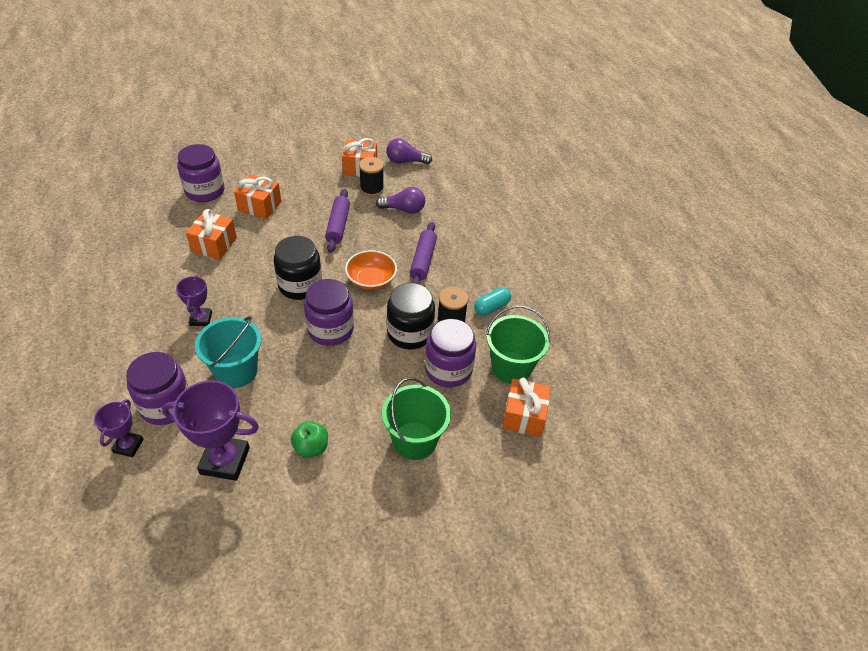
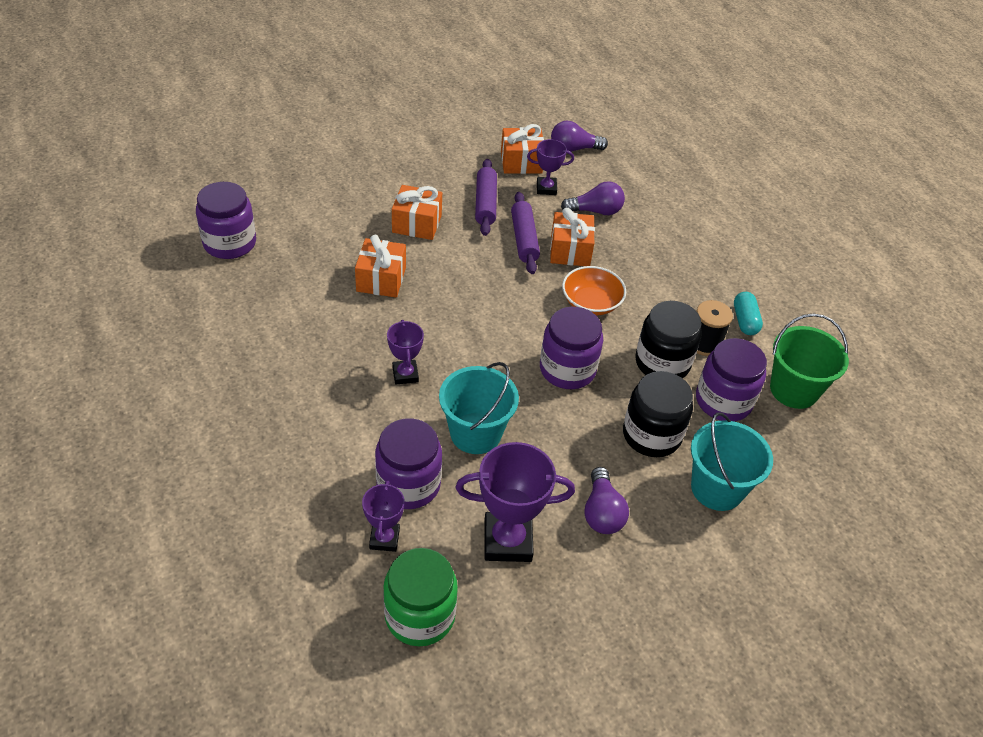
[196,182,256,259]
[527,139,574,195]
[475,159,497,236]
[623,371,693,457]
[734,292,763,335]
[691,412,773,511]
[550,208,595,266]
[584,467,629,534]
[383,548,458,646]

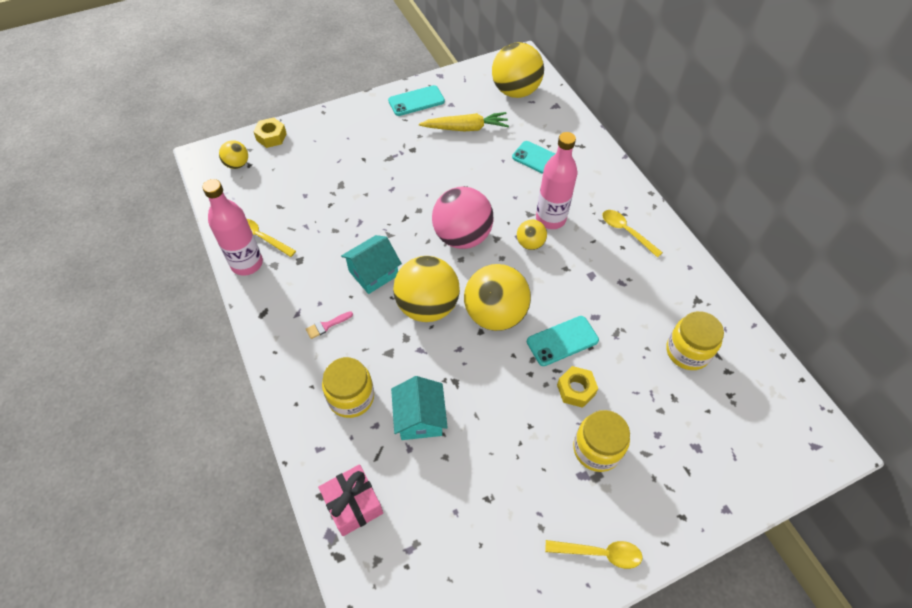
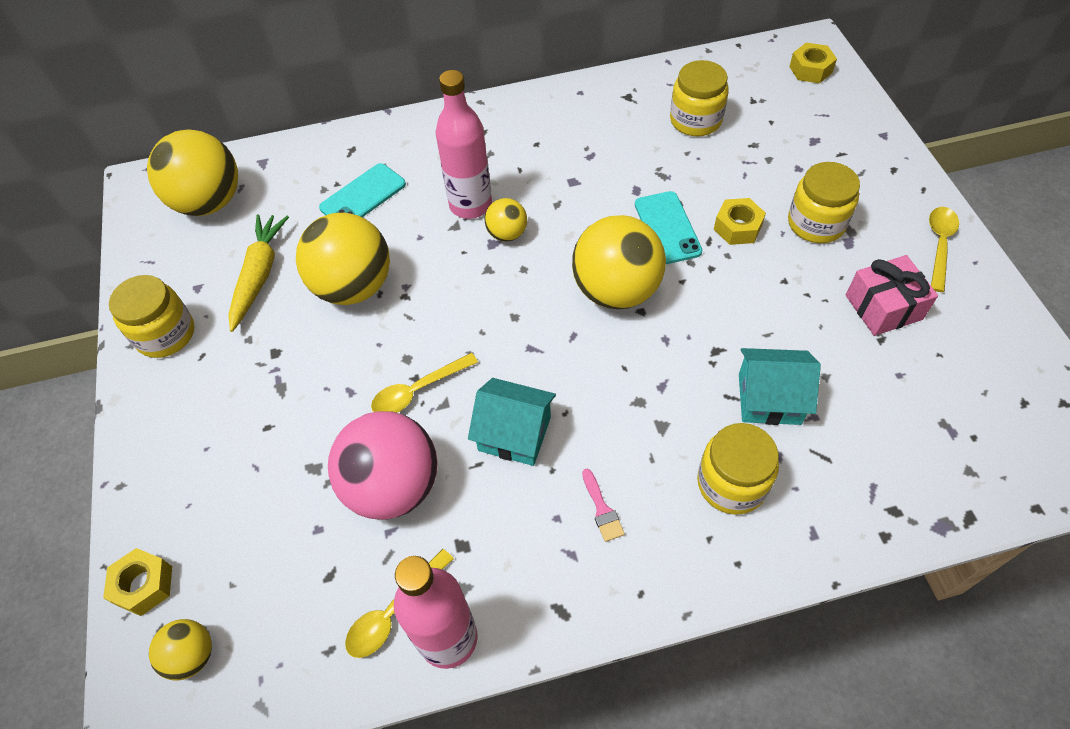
[109,275,195,358]
[328,411,438,520]
[371,353,478,413]
[468,378,556,466]
[296,213,390,305]
[846,255,938,336]
[789,43,837,83]

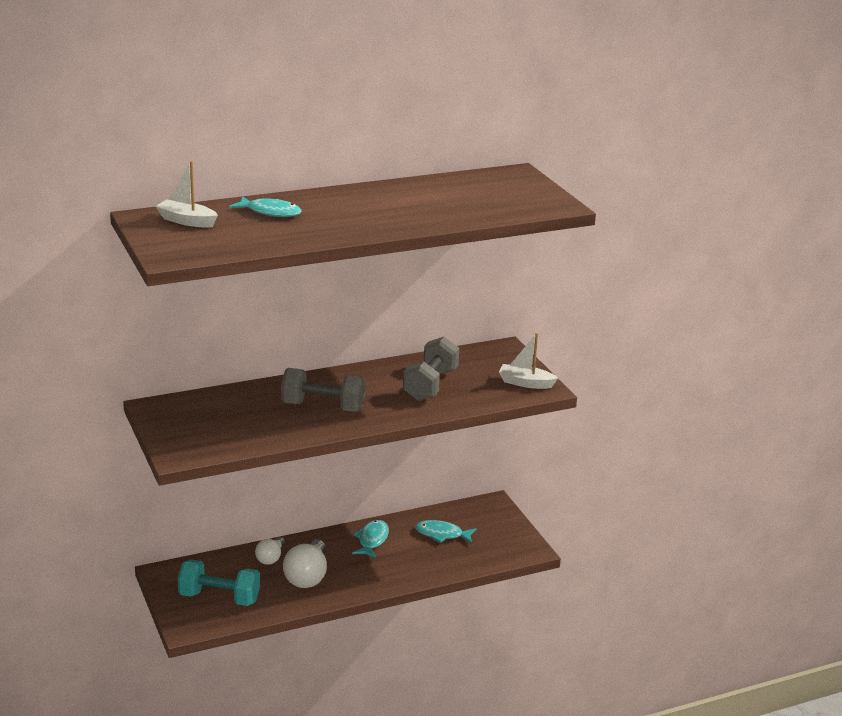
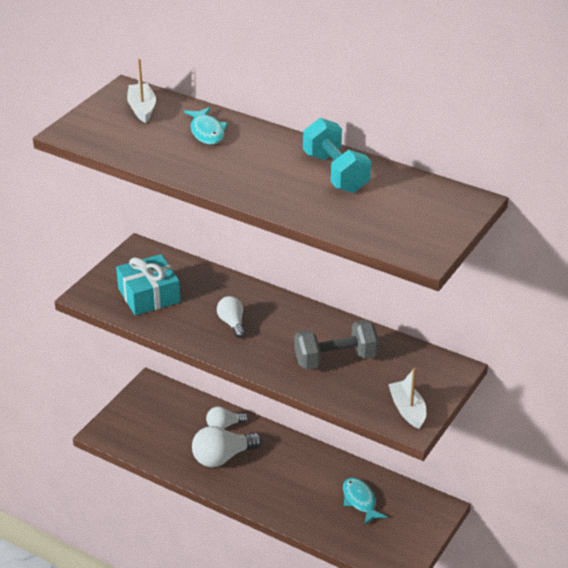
[217,296,246,338]
[352,520,389,558] (first image)
[303,118,371,193]
[116,254,181,315]

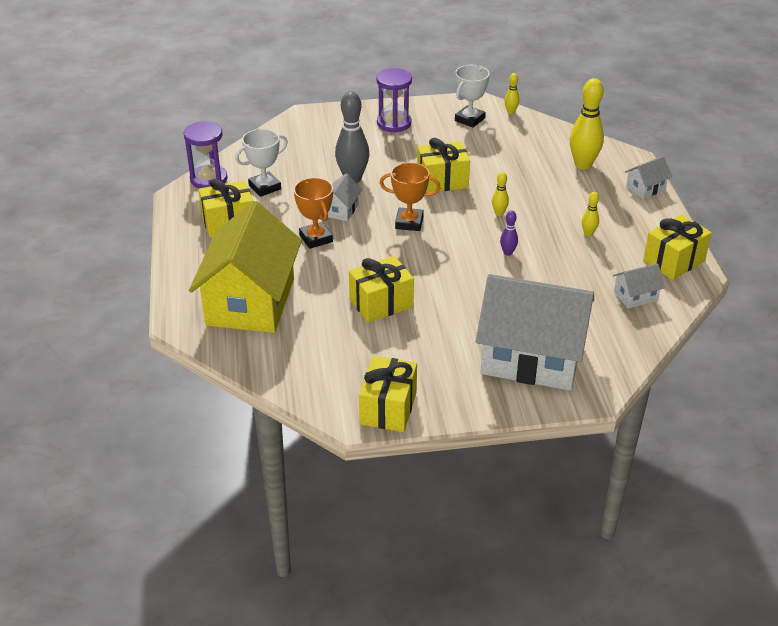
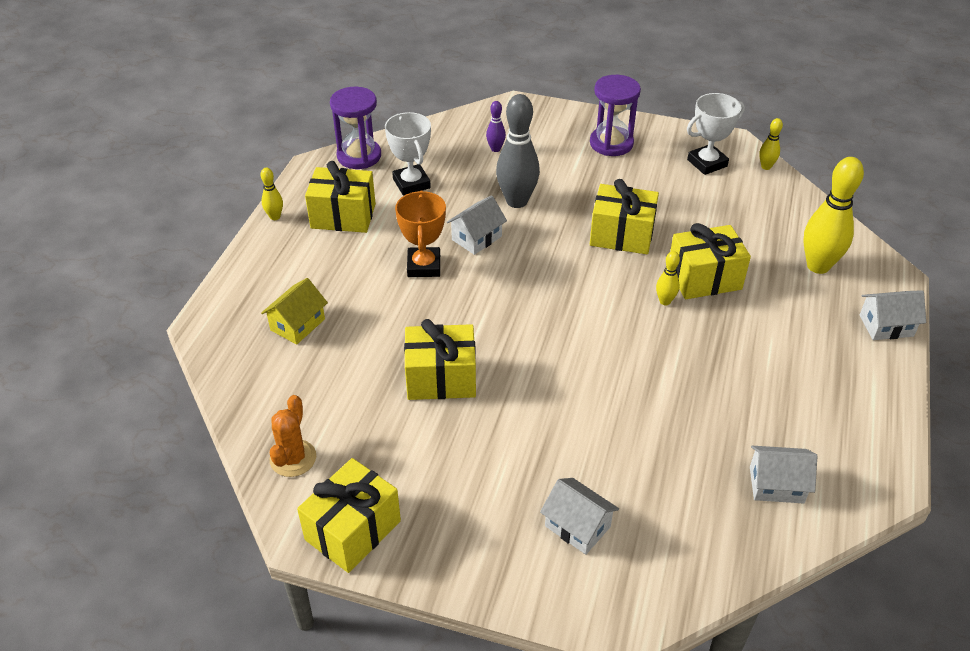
[385,112,431,195]
[380,162,441,231] (first image)
[261,168,283,220]
[261,278,328,345]
[486,101,506,152]
[670,223,751,299]
[540,478,619,555]
[270,395,316,477]

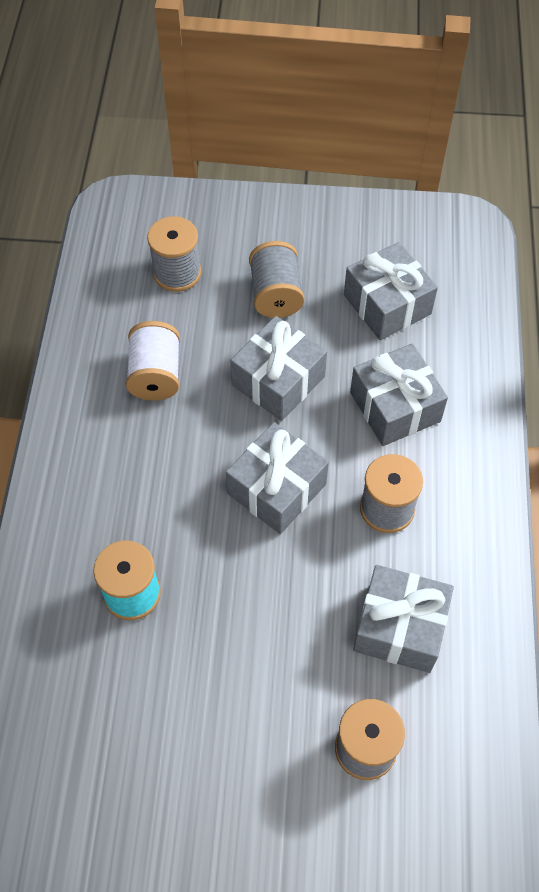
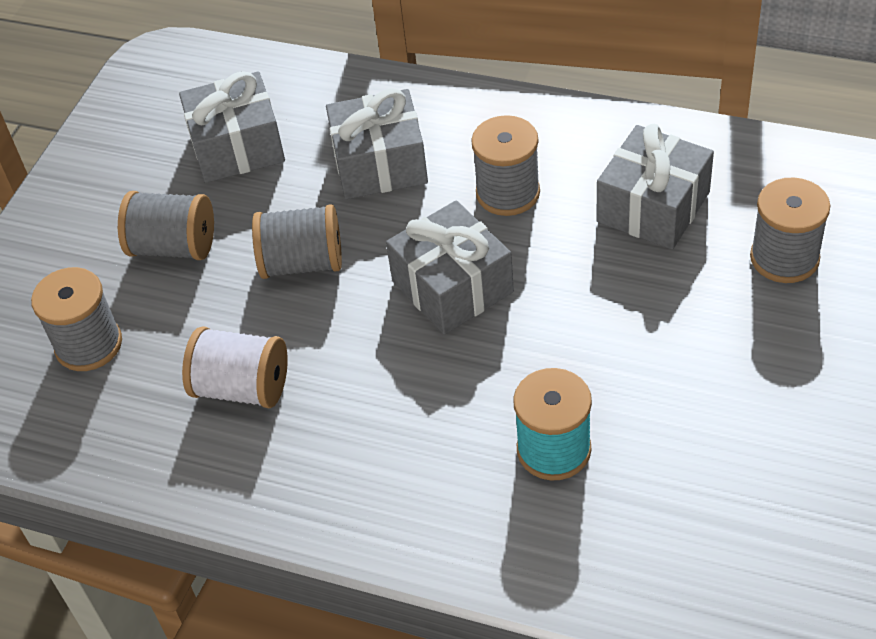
[252,204,342,279]

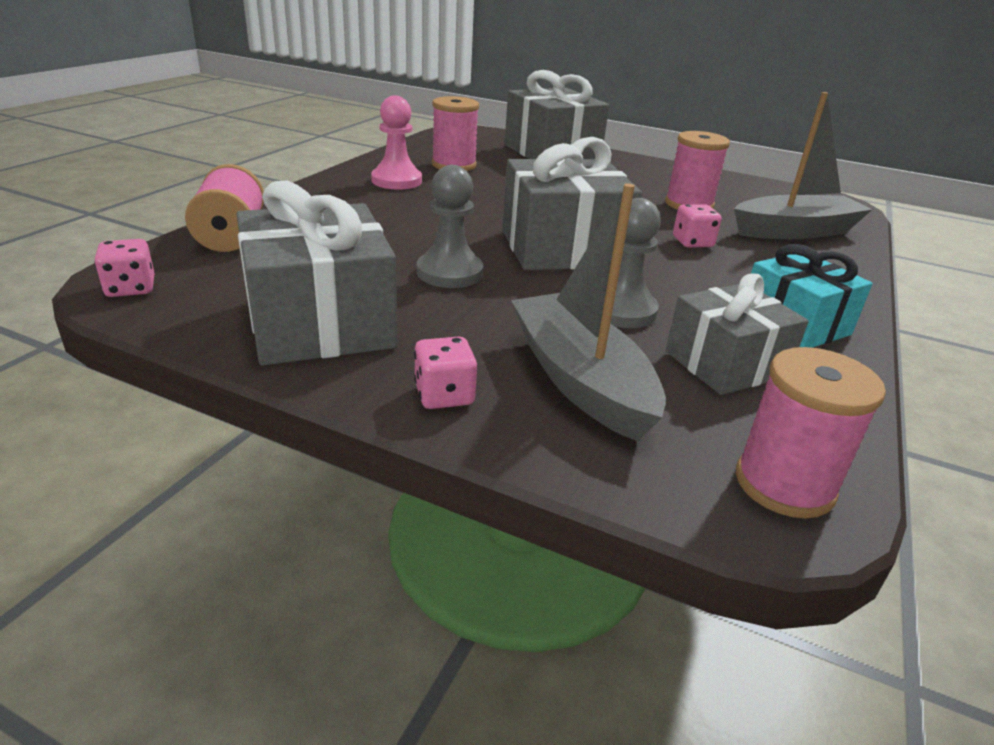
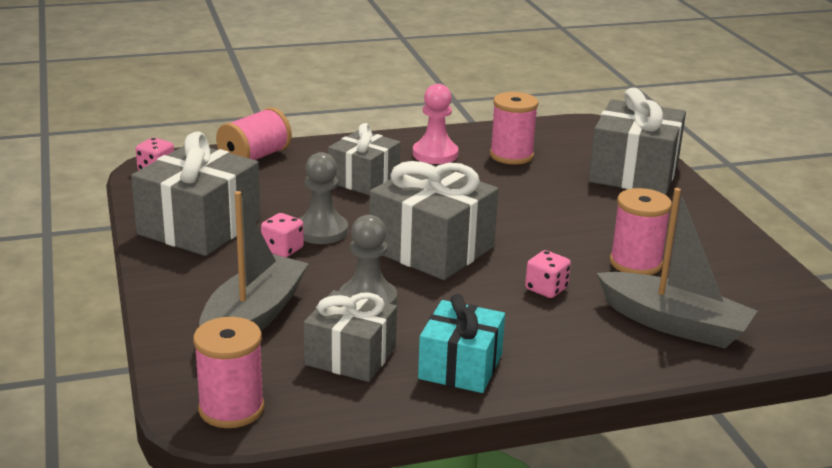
[261,213,304,257]
[328,123,401,195]

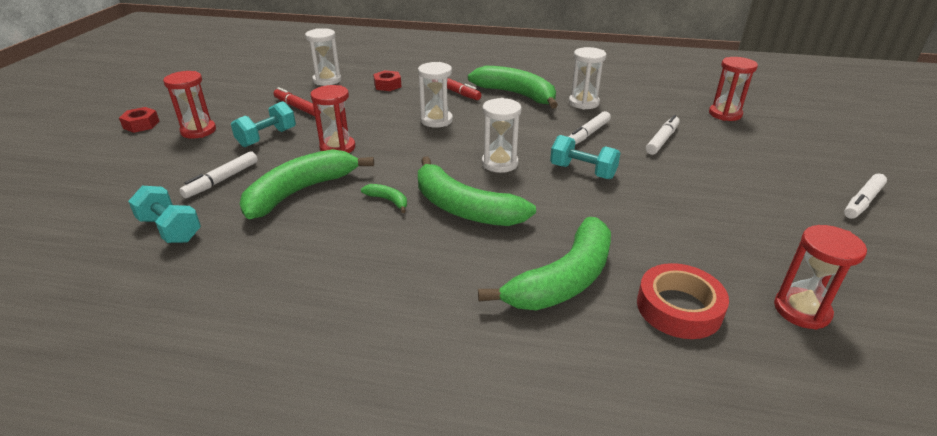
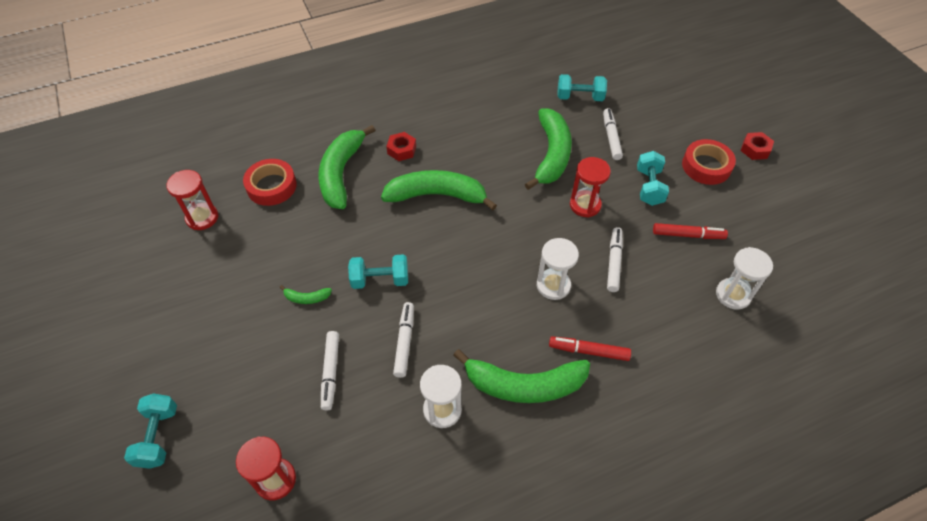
[386,132,416,161]
[682,139,736,185]
[482,98,522,173] (first image)
[607,227,623,292]
[280,285,332,304]
[124,393,177,469]

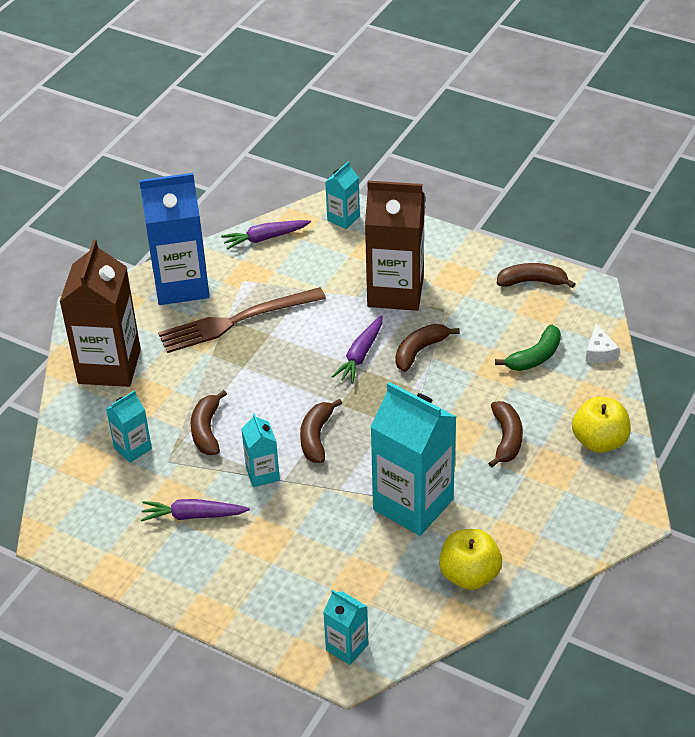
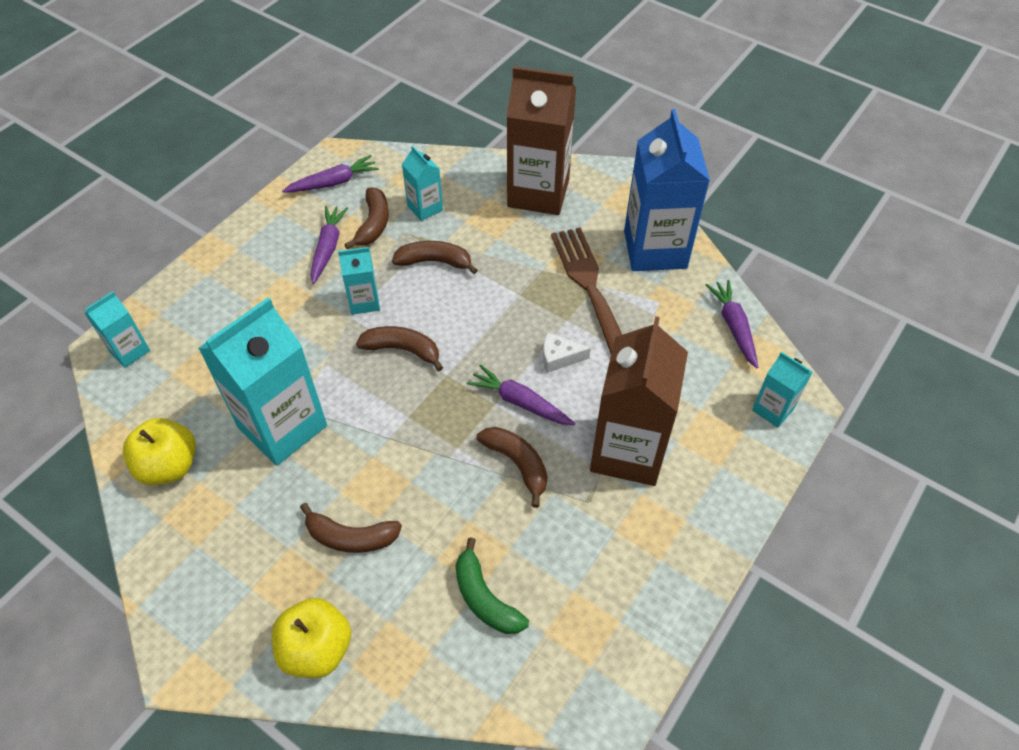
[344,187,389,249]
[543,332,591,373]
[282,155,379,193]

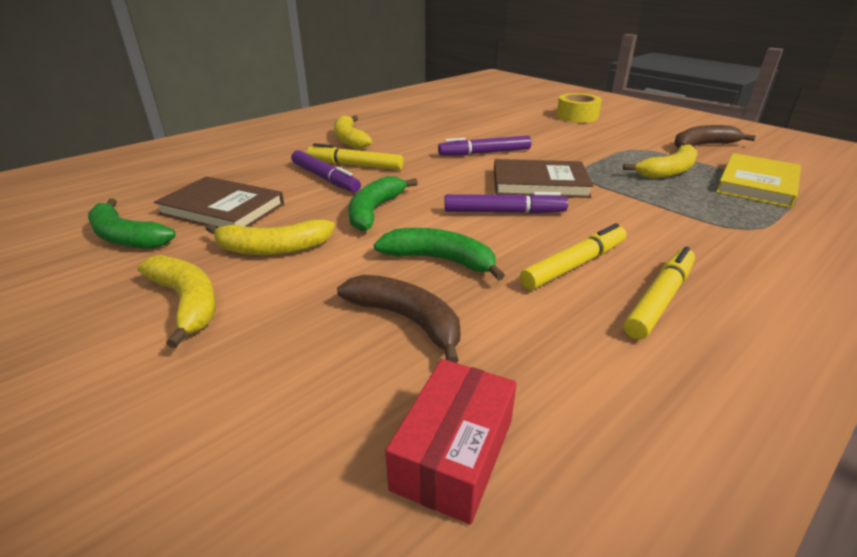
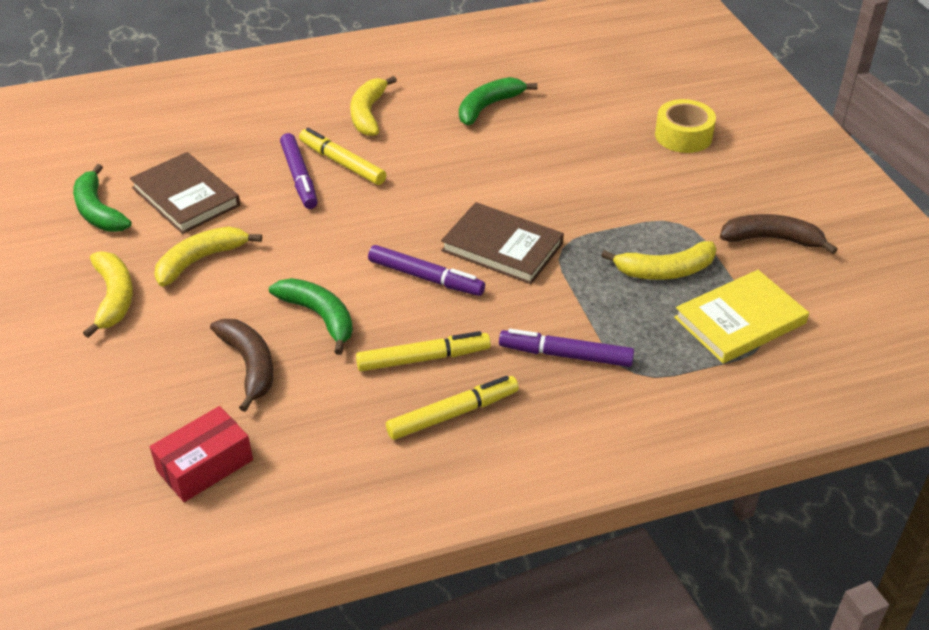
[499,329,634,367]
[459,77,538,125]
[154,227,262,287]

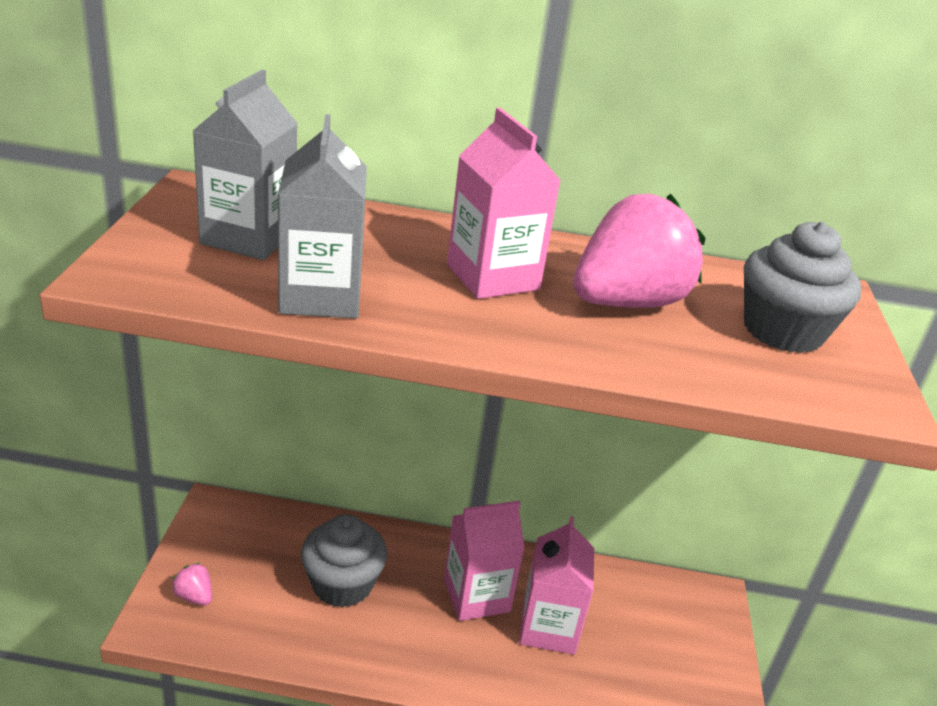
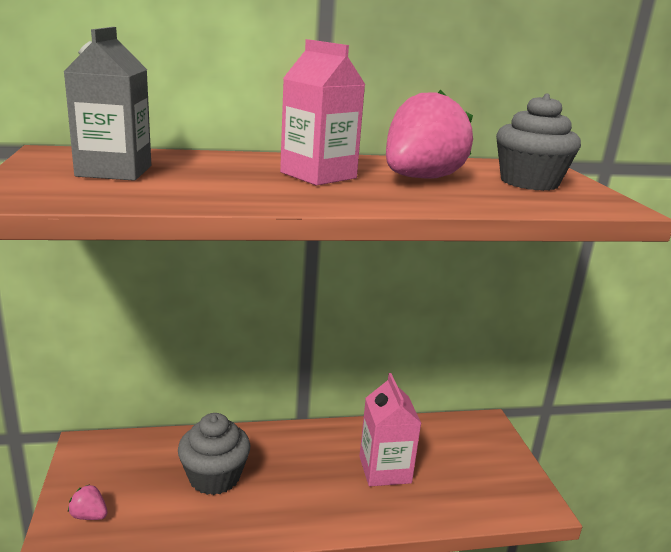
[278,114,367,318] (first image)
[444,501,525,621] (first image)

